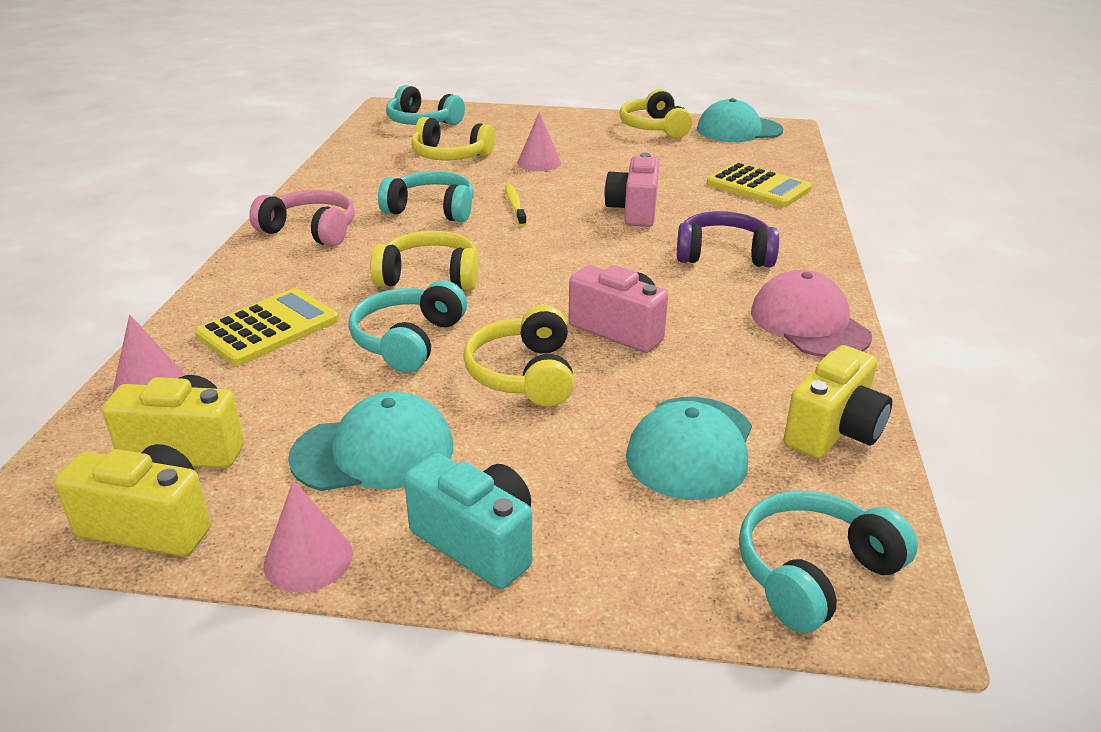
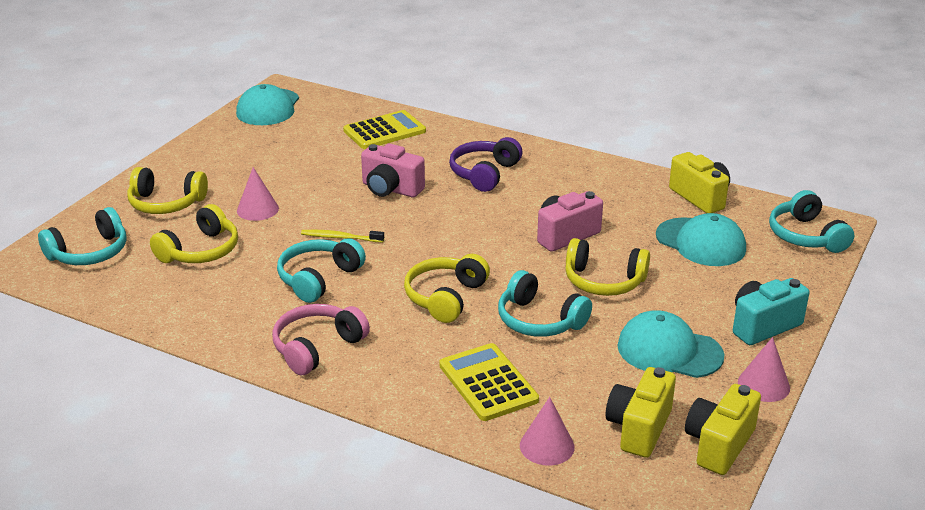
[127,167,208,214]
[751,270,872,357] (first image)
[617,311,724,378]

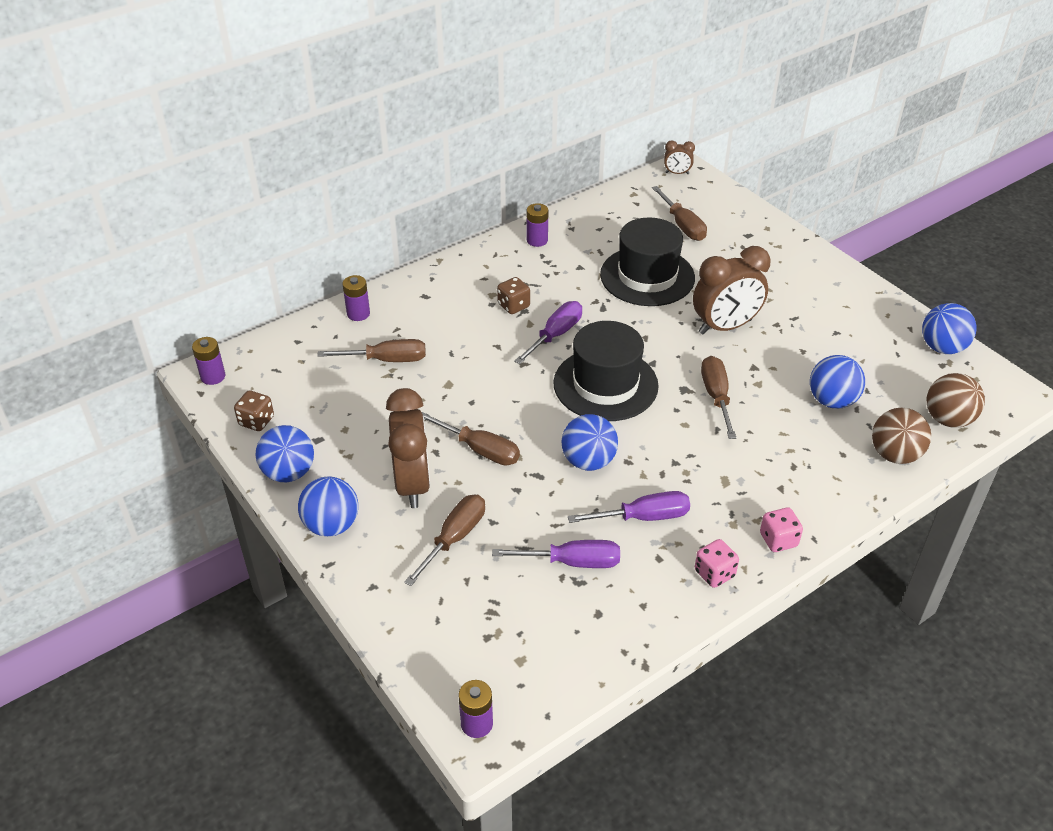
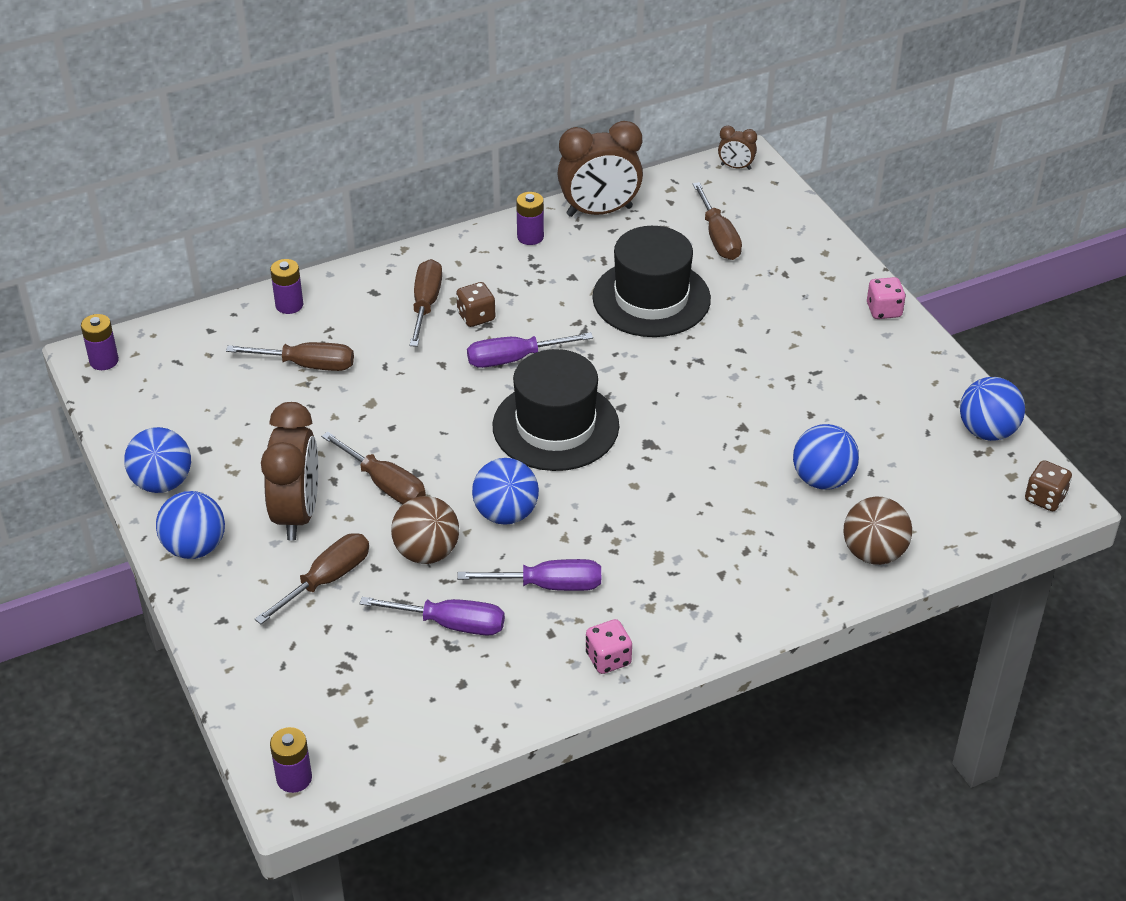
[557,121,643,217]
[467,332,593,368]
[410,259,442,347]
[391,496,459,564]
[1025,460,1072,511]
[867,277,906,319]

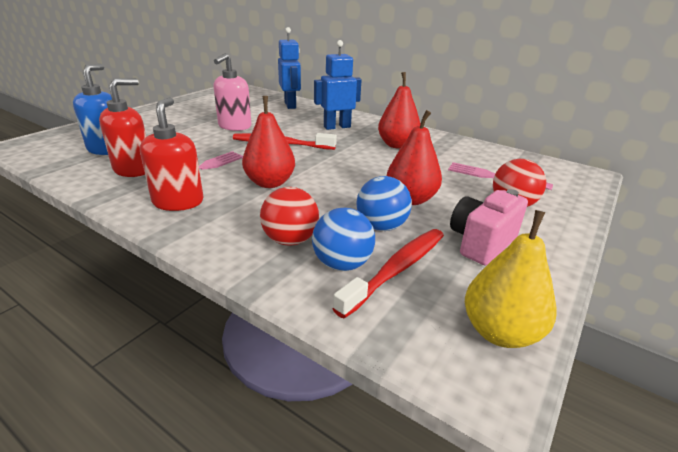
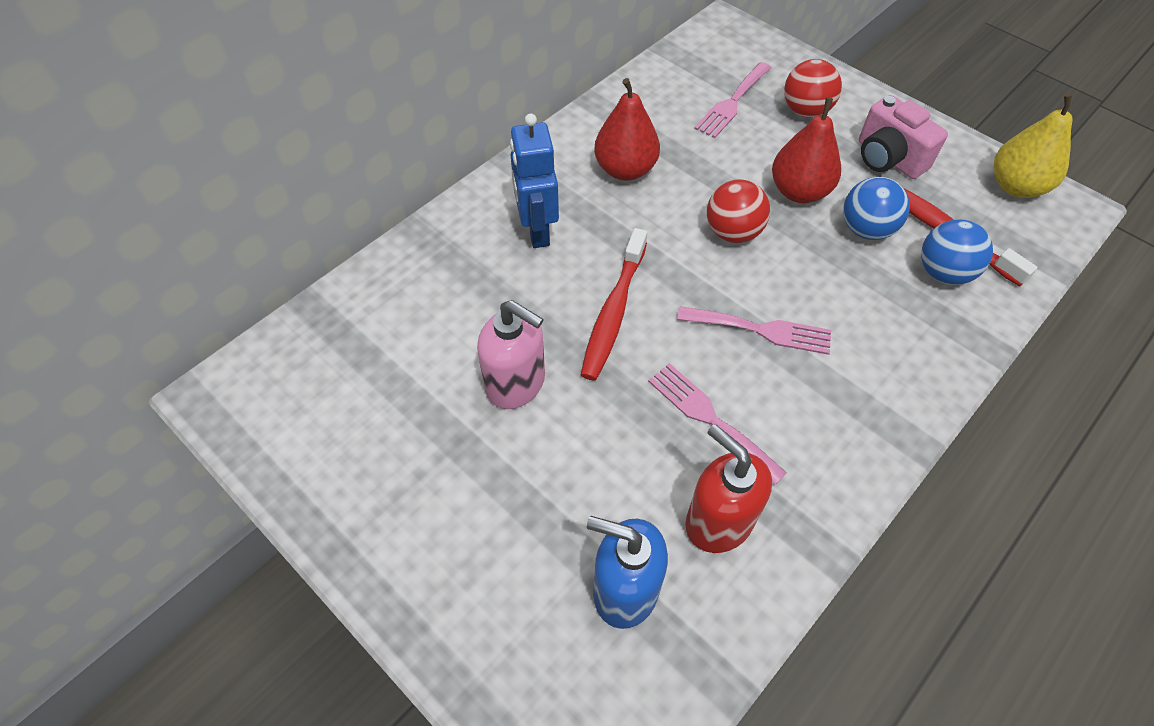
[278,27,301,109] (first image)
[677,306,831,355]
[140,97,204,211] (first image)
[707,179,770,243]

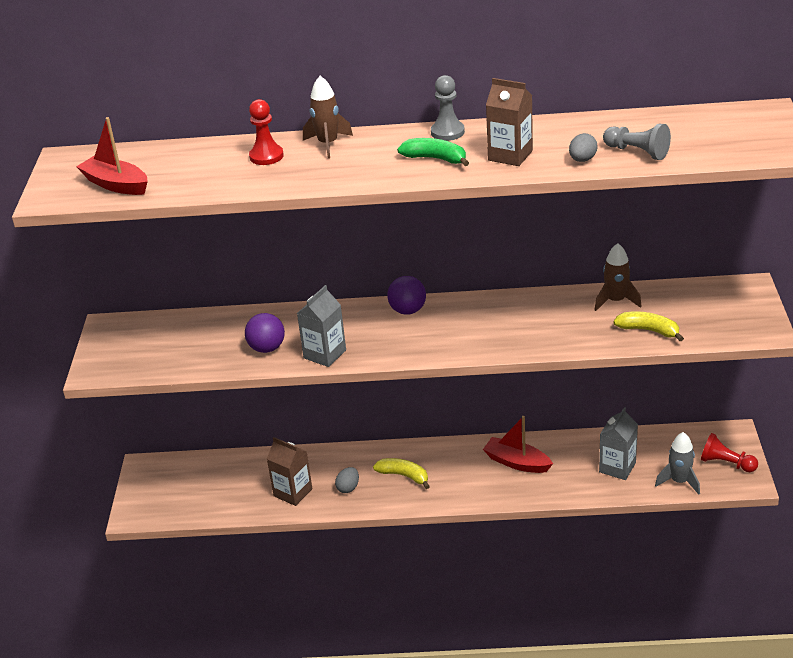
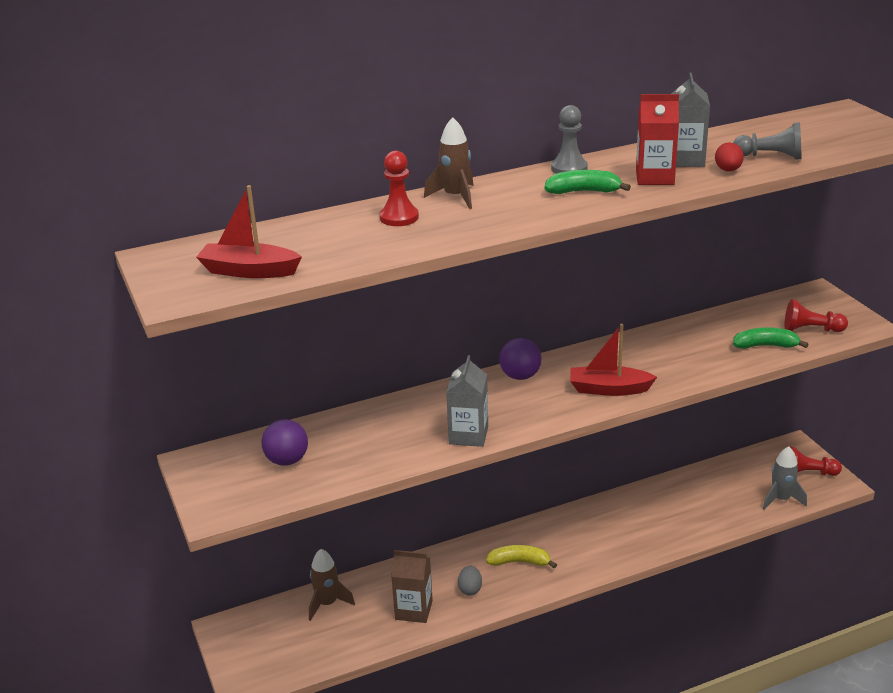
[636,94,679,185]
[715,142,744,172]
[309,549,355,621]
[733,327,809,349]
[262,419,308,466]
[671,73,710,167]
[570,324,657,396]
[784,299,848,332]

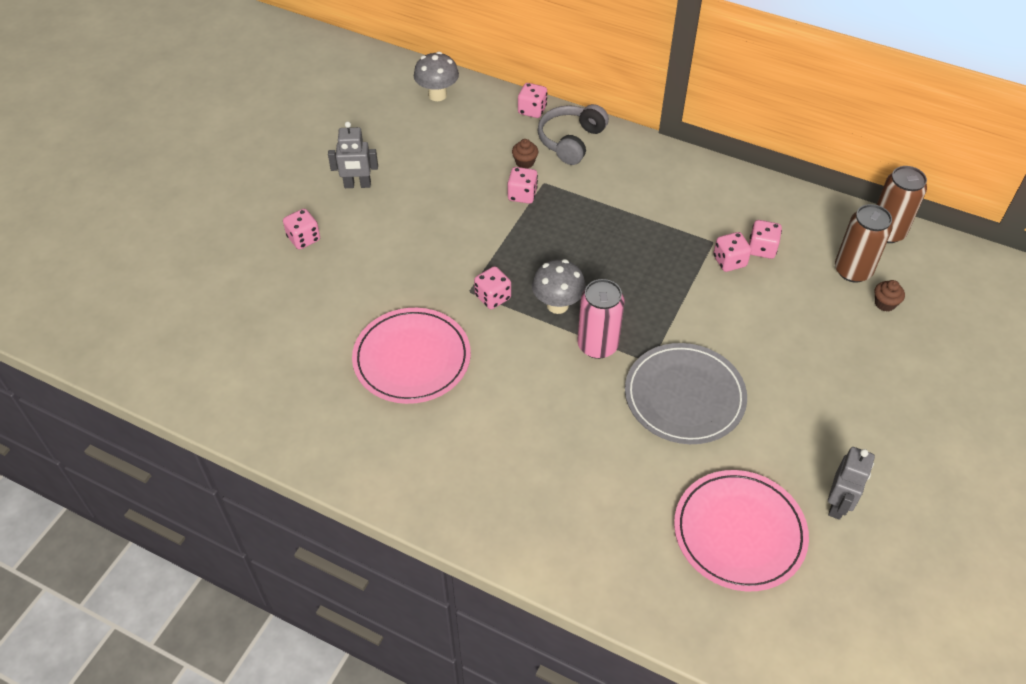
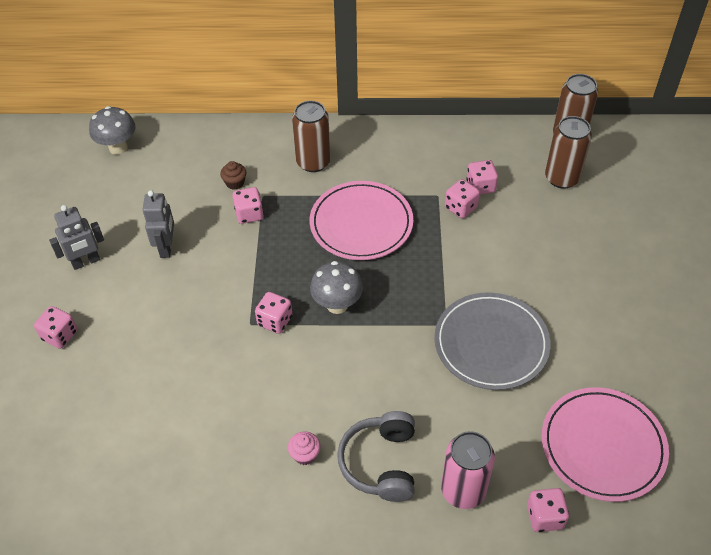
[527,488,569,532]
[337,411,415,502]
[441,431,495,509]
[875,280,905,312] (first image)
[310,181,413,260]
[143,190,174,258]
[292,101,331,172]
[288,431,320,465]

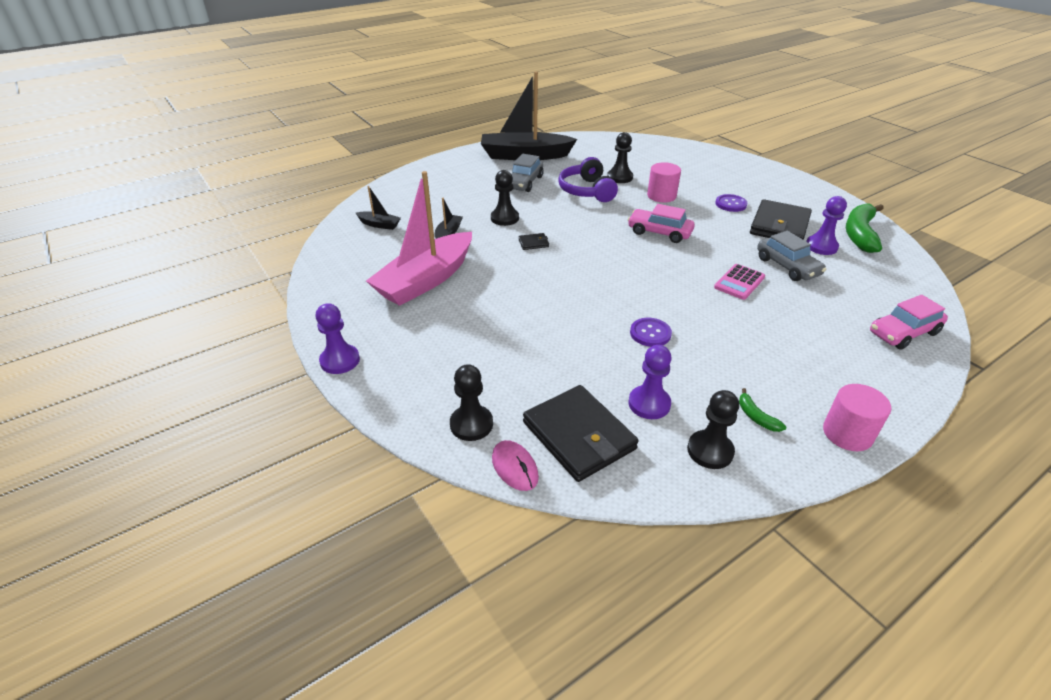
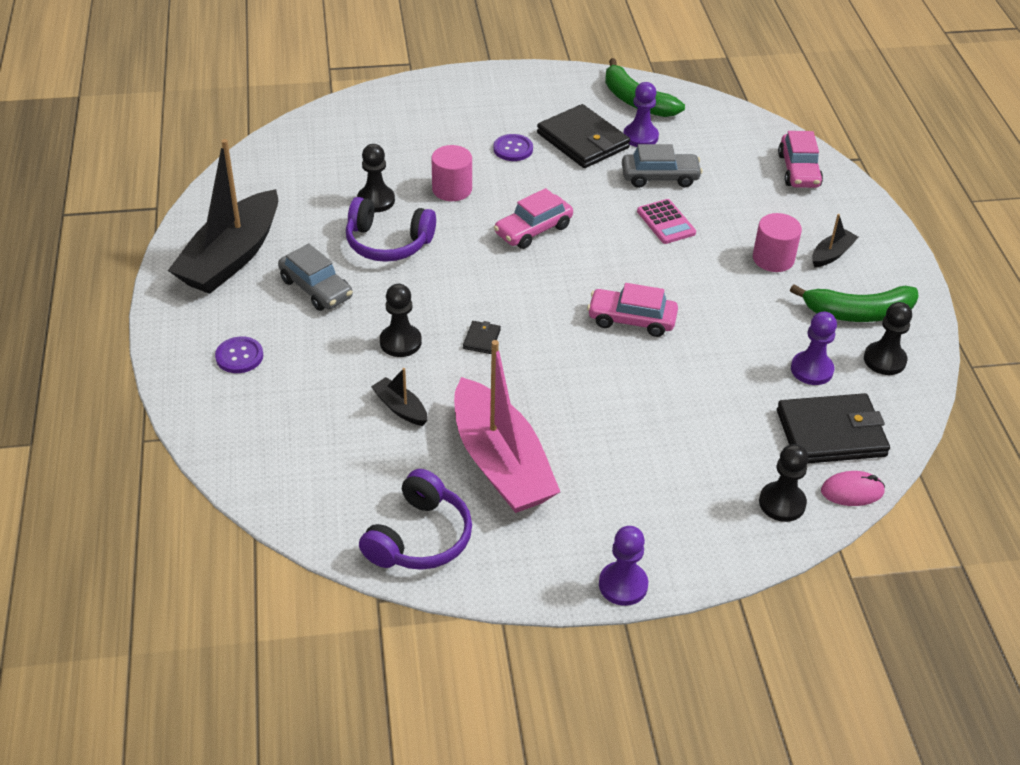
[812,214,859,267]
[215,336,263,373]
[753,213,802,272]
[790,284,919,322]
[587,283,678,337]
[359,469,472,570]

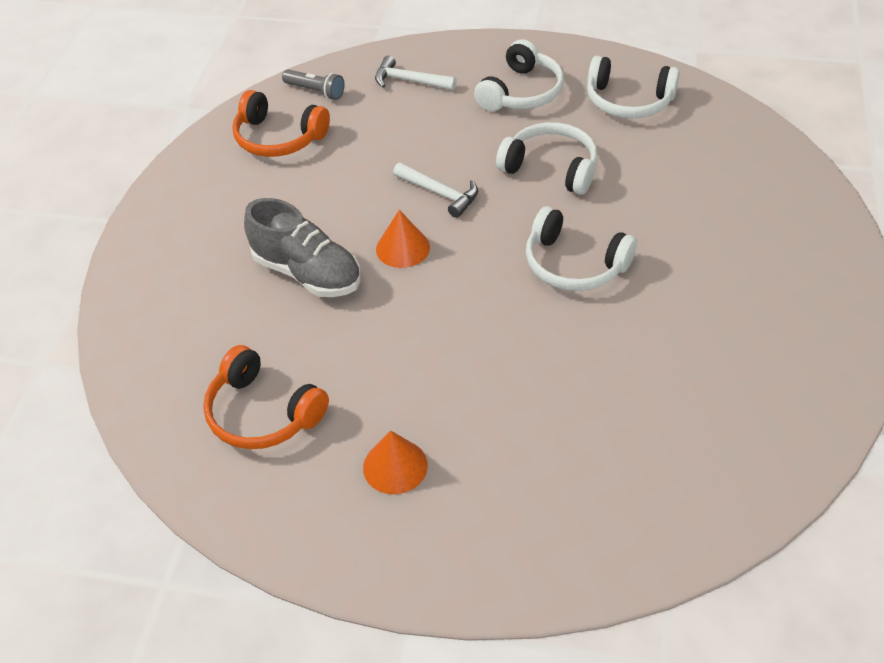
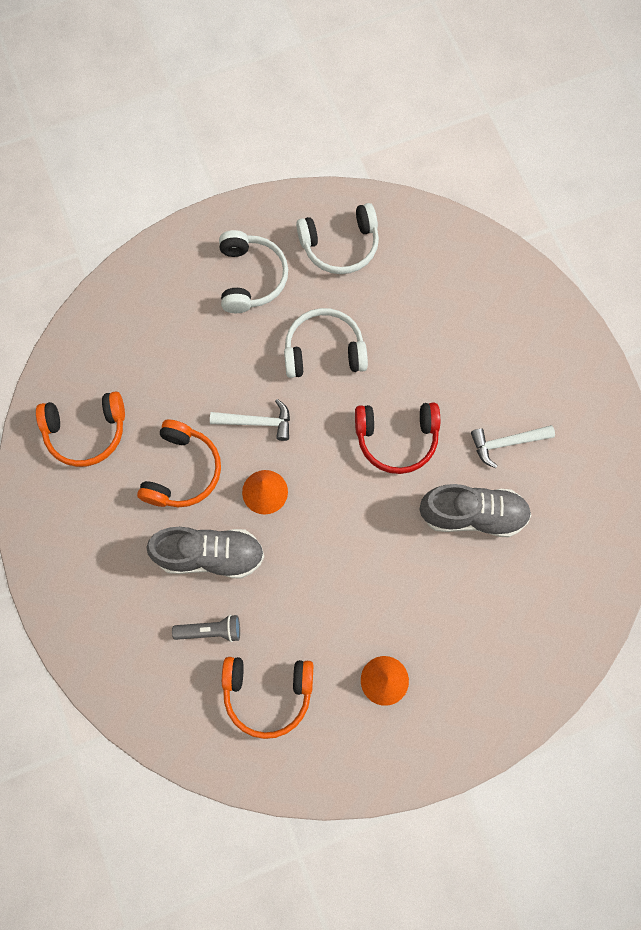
[471,425,555,468]
[172,615,240,642]
[355,403,440,474]
[137,420,221,507]
[420,484,531,537]

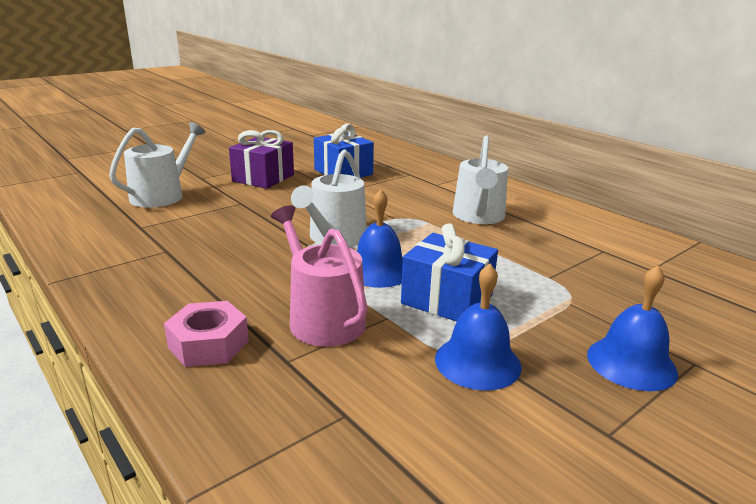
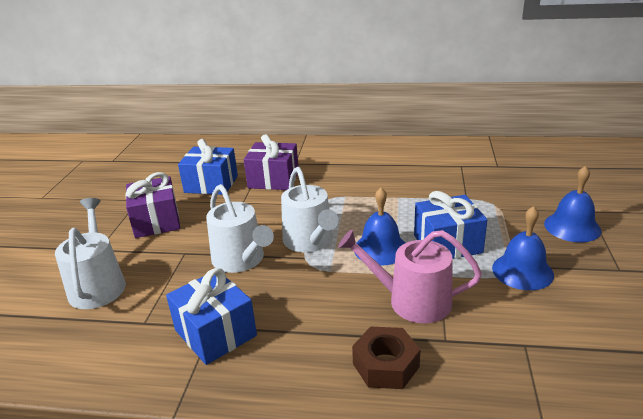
[206,184,274,273]
[352,327,421,389]
[244,134,299,190]
[166,268,257,365]

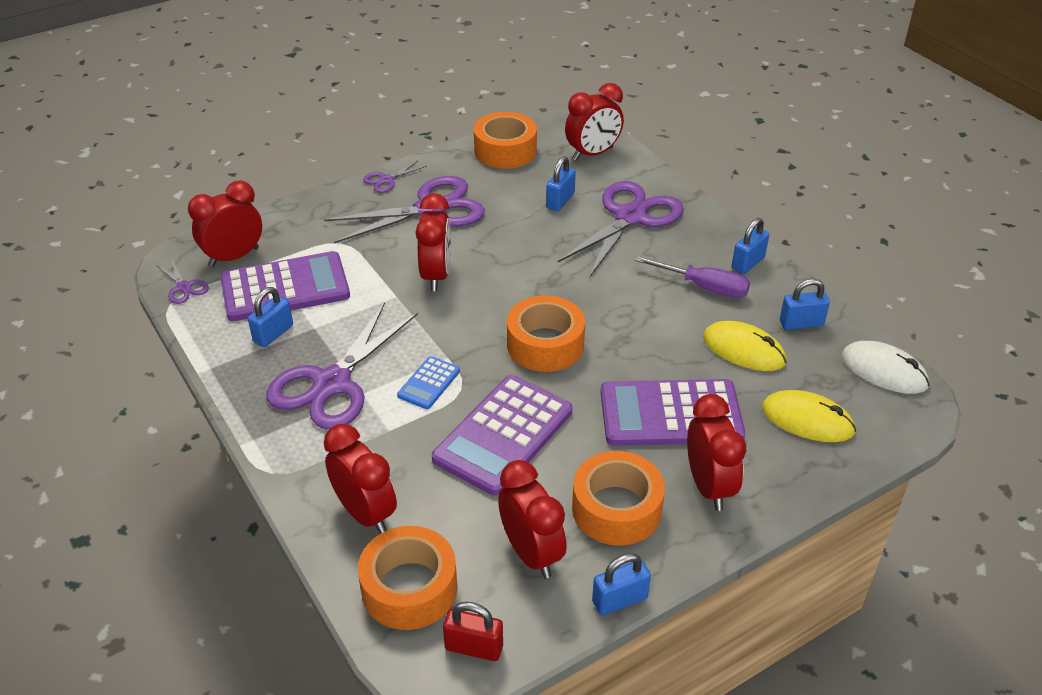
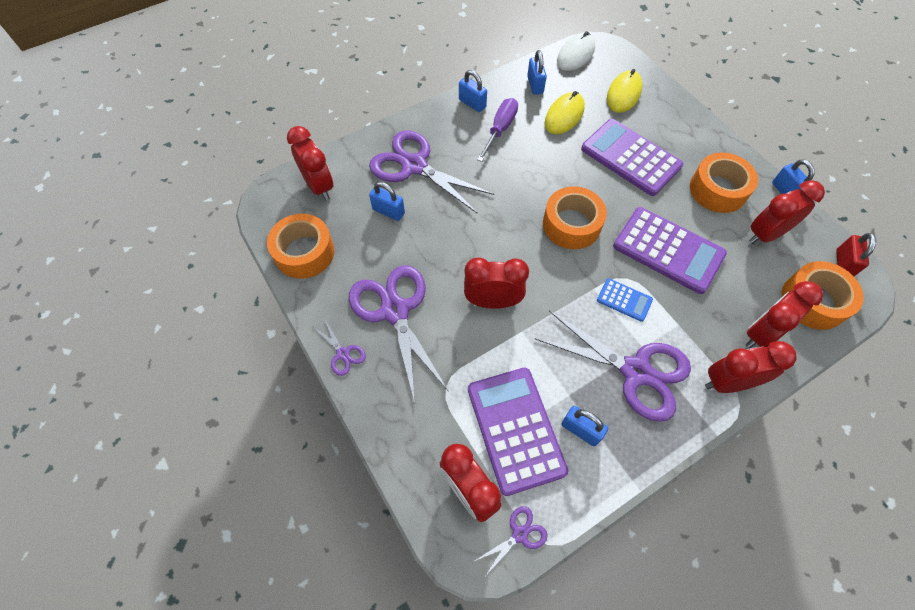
[581,119,683,196]
[705,341,797,393]

